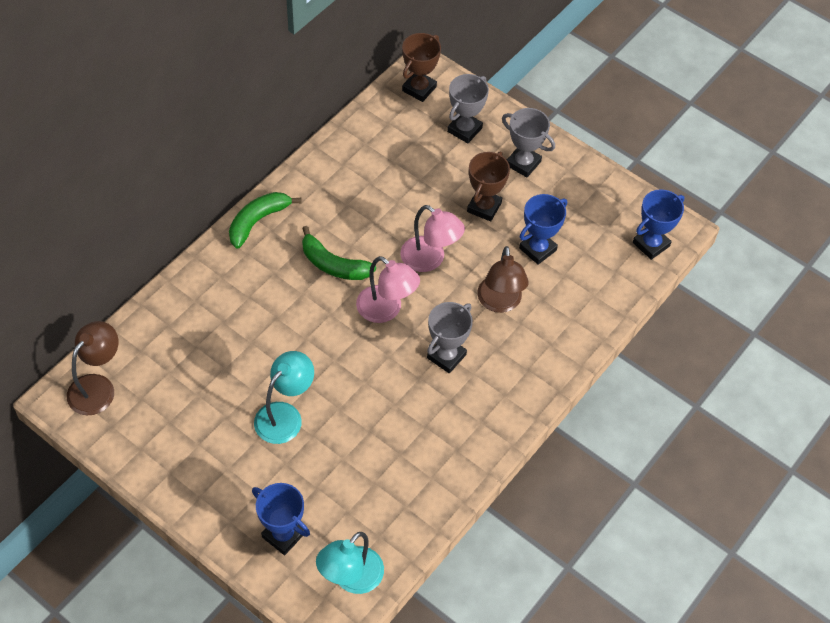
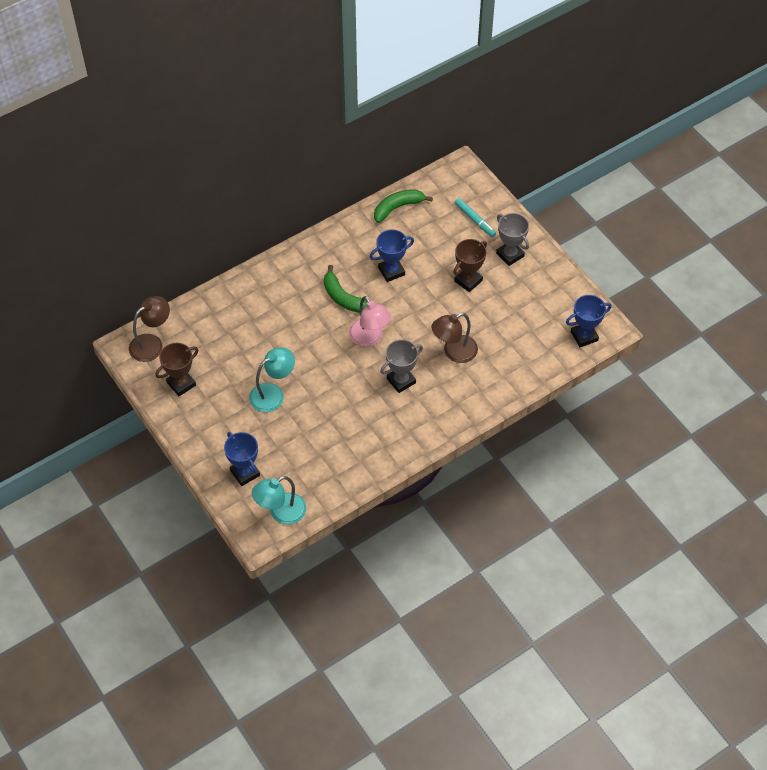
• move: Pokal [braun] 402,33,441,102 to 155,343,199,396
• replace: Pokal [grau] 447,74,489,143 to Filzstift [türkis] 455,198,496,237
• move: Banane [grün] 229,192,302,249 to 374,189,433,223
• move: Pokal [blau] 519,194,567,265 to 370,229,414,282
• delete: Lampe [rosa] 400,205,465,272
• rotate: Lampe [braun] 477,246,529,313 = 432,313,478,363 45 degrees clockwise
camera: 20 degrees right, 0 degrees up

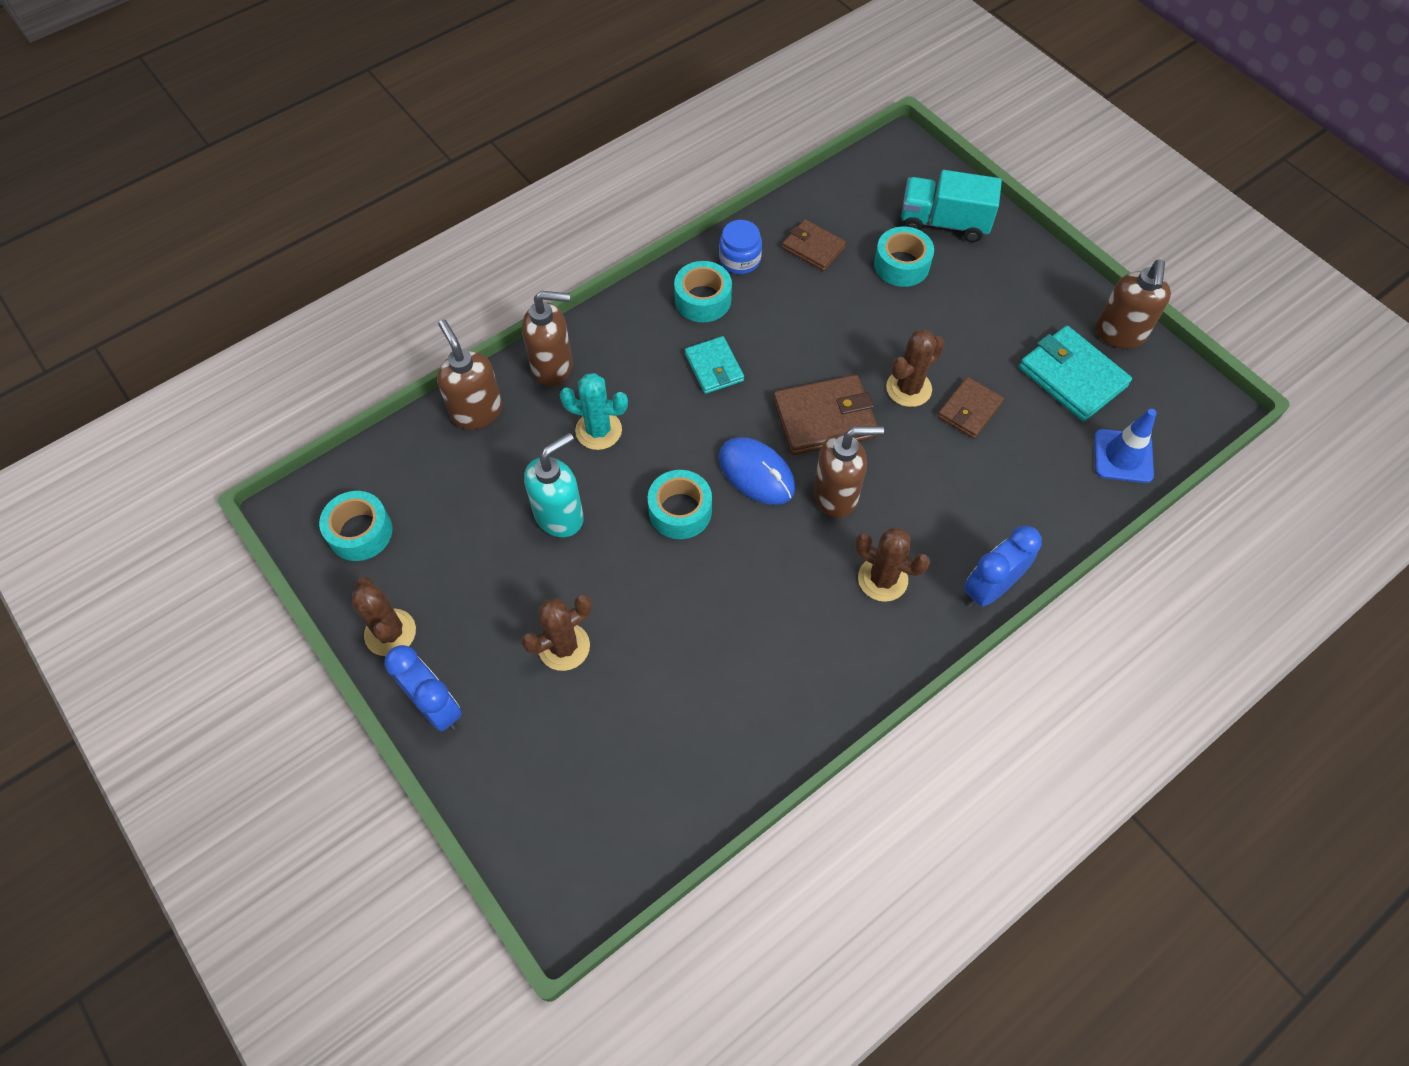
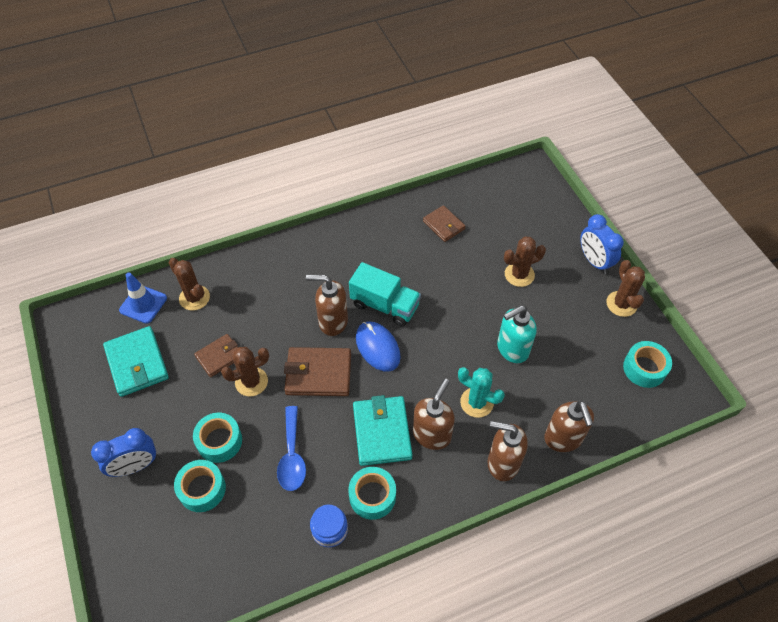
• move: Lastwagen [türkis] 901,170,1002,242 to 349,262,421,326
• move: Geldbörse [braun] 782,219,846,271 to 423,205,466,242
• move: Seifenspender [braun] 1096,260,1171,349 to 413,379,455,450
• resize: Geldbörse [türkis] 685,336,744,394 = 353,395,413,466 x1.59
• move: Klebeband [türkis] 648,470,712,539 to 193,413,242,463
• move: Wecker [blau] 964,526,1042,607 to 91,428,156,477
• move: Kaktus [braun] 855,528,930,602 to 169,258,210,311
• insert: Löffel [blau] 277,406,306,491
camera: 165 degrees left, 5 degrees down

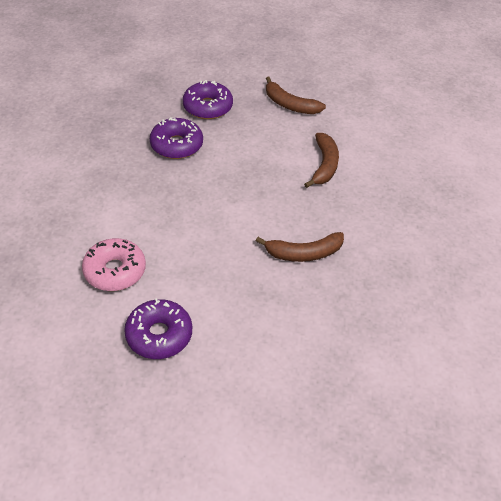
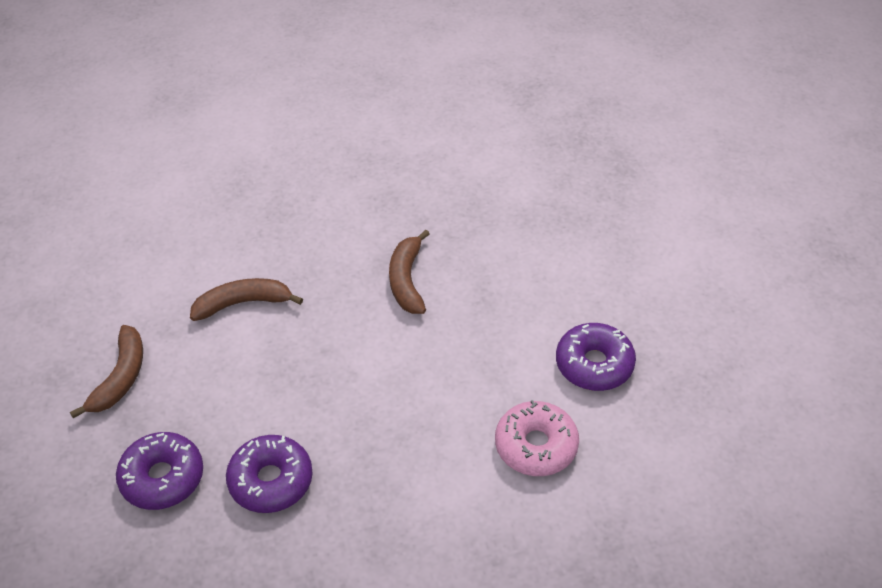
• rotate: Banane [braun] 256,232,344,262 = 389,230,430,314 150 degrees counterclockwise
camera: 110 degrees left, 0 degrees up

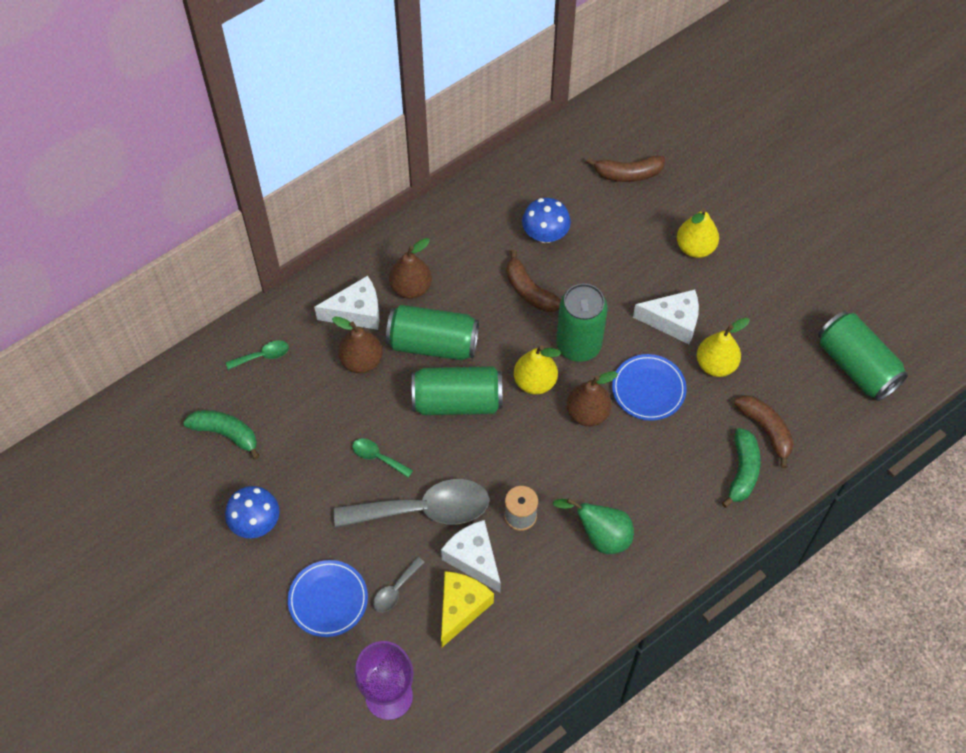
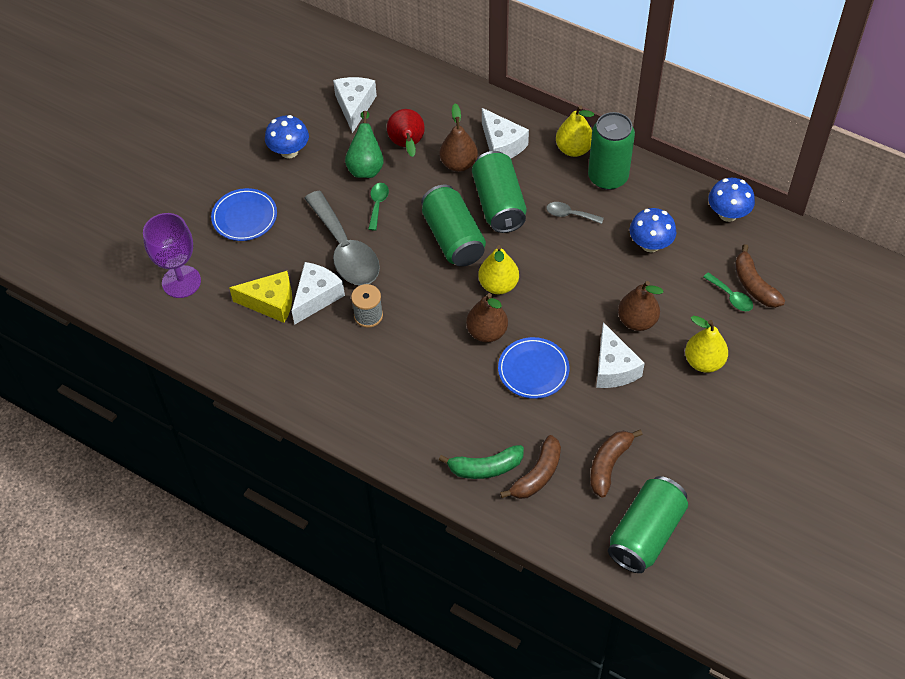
• move: Birne [braun] 389,238,432,299 to 618,281,663,331
• move: Banane [braun] 506,250,561,312 to 590,429,643,498
• move: Dose [grün] 556,283,608,362 to 588,112,635,190
• move: Birne [gelb] 697,318,750,377 to 556,105,594,157
• move: Löffel [grün] 226,340,289,370 to 703,272,753,311
• replace: Banane [grün] 183,410,260,460 to Käse [weiß] 333,77,377,133
• move: Birne [grün] 553,498,634,554 to 345,111,384,178
• move: Löffel [grau] 373,557,425,612 to 546,202,604,224
• insert: Birne [rot] 387,109,425,157
• insert: Pilz [blau] 708,178,755,222
camera: 70 degrees right, 5 degrees down

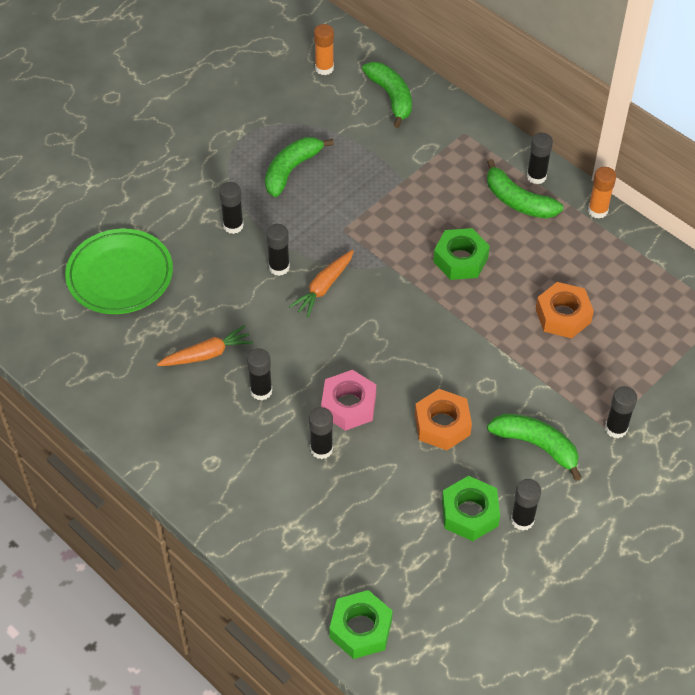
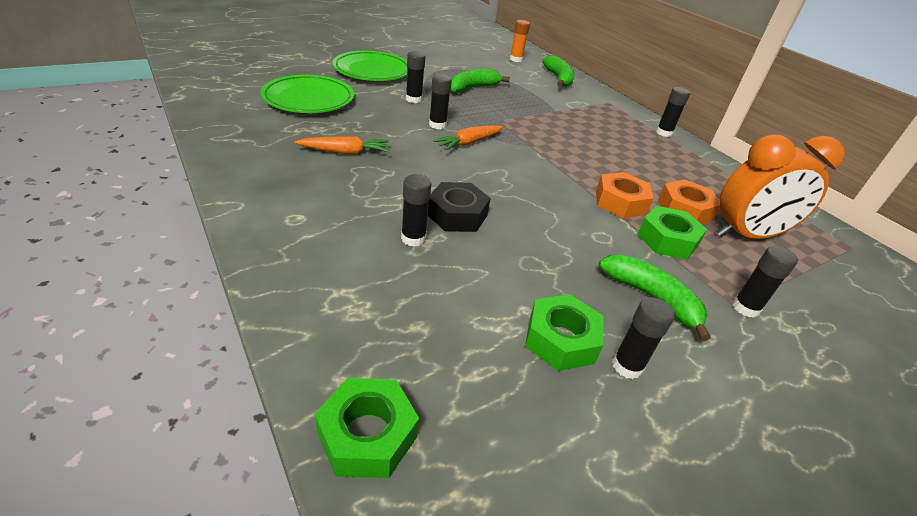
• delete: Banane [grün] 487,159,563,218
• delete: Klebestift [orange] 588,167,616,219
• move: Sechskantmutter [grün] 433,228,490,280 to 637,206,707,260
• delete: Klebestift [schwarz] 247,348,273,400
• recolor: Sechskantmutter [rosa] 321,370,376,431 to Sechskantmutter [schwarz] 428,182,491,232
• move: Sechskantmutter [orange] 415,389,472,450 to 596,172,654,219
• insert: Teller [grün] 333,51,408,81
• insert: Wecker [orange] 716,134,845,239
camera: 10 degrees right, 15 degrees down

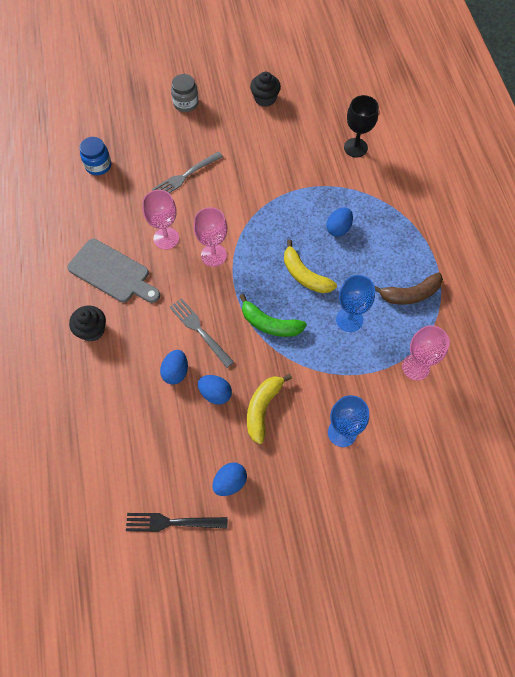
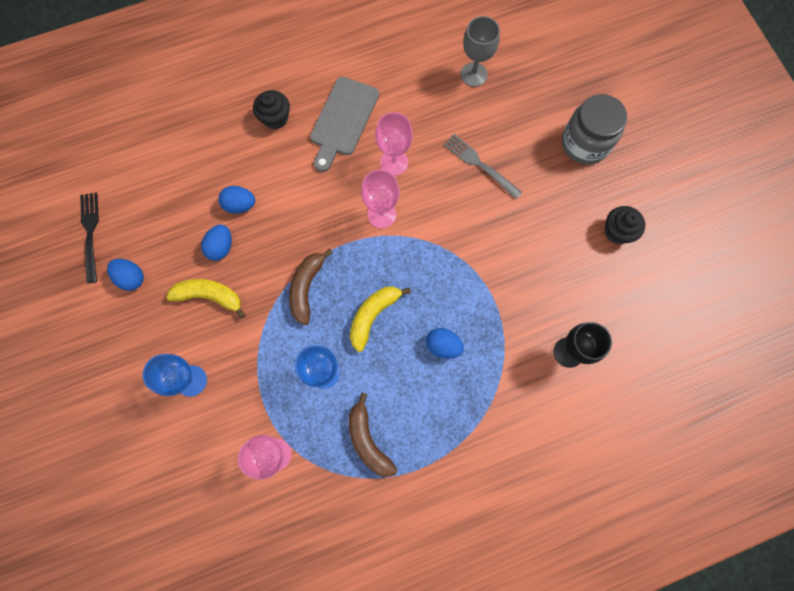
• resize: Einmachglas [grau] 171,74,199,112 = 562,94,627,165 x1.60
• replace: Einmachglas [blau] 80,137,111,175 to Kelch [grau] 461,16,500,87
• recolor: Banane [grün] 239,294,307,337 to Banane [braun] 289,249,333,325
• delete: Gabel [grau] 170,298,234,368
camera: 80 degrees right, 10 degrees up

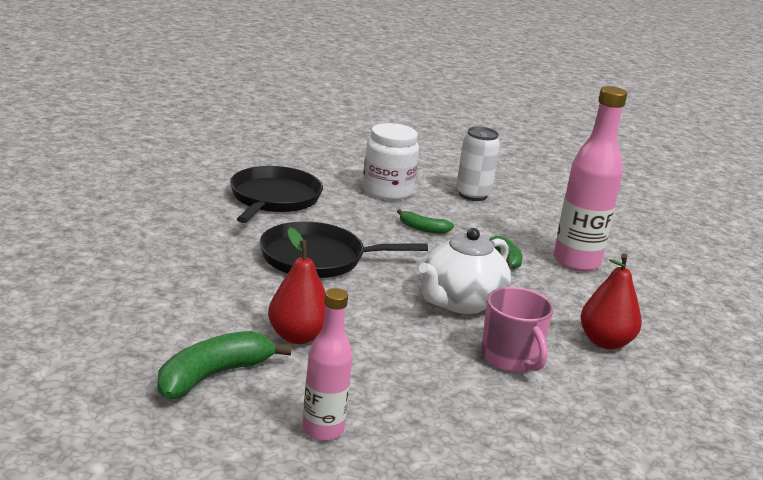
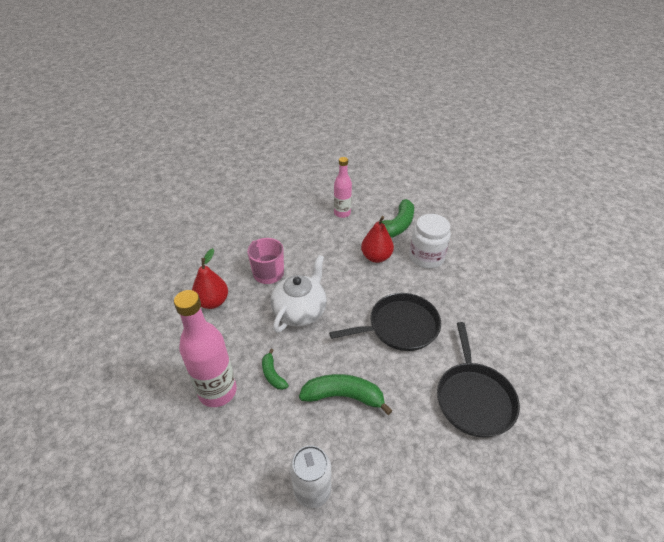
• move: Einmachglas [weiß] 362,123,419,200 to 409,214,451,269
• resize: Banane [grün] 397,209,454,234 = 299,374,393,415 x1.80
camera: 170 degrees right, 20 degrees up

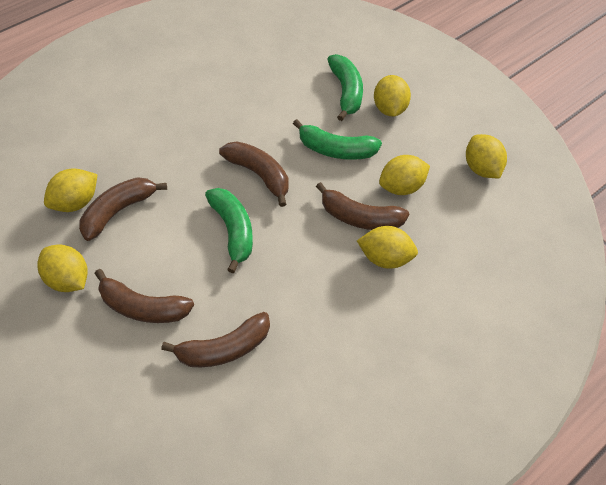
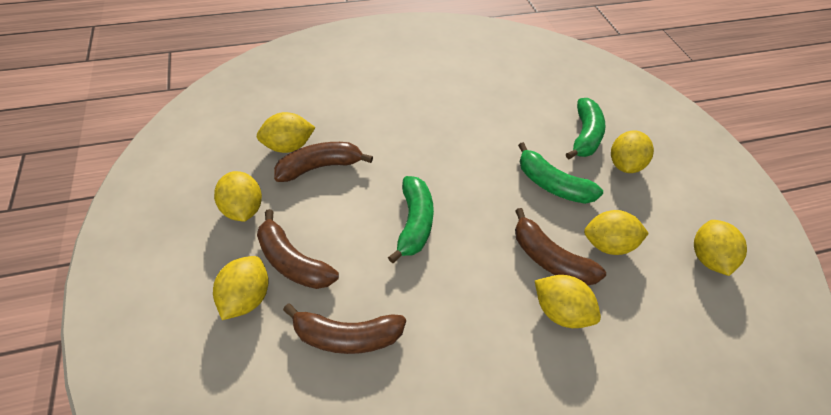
• delete: Banane [braun] 219,141,288,207
• insert: Zitrone [gelb] 213,256,268,320
camera: 25 degrees right, 5 degrees down

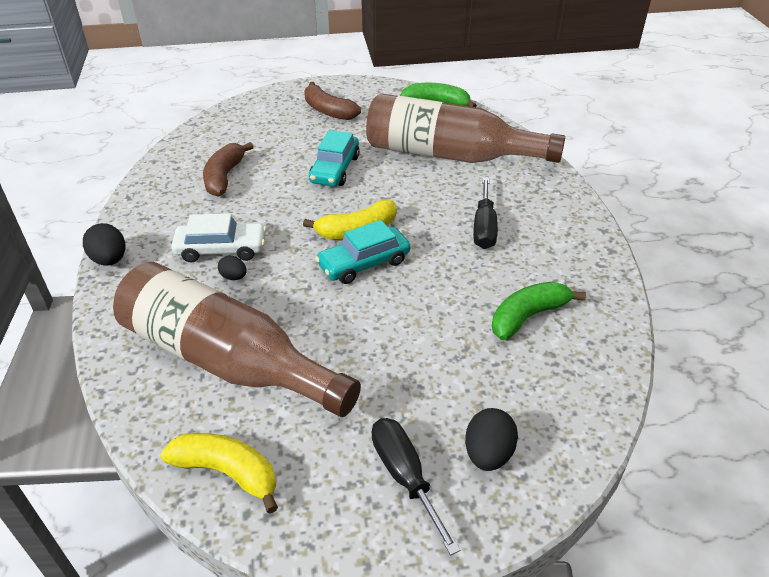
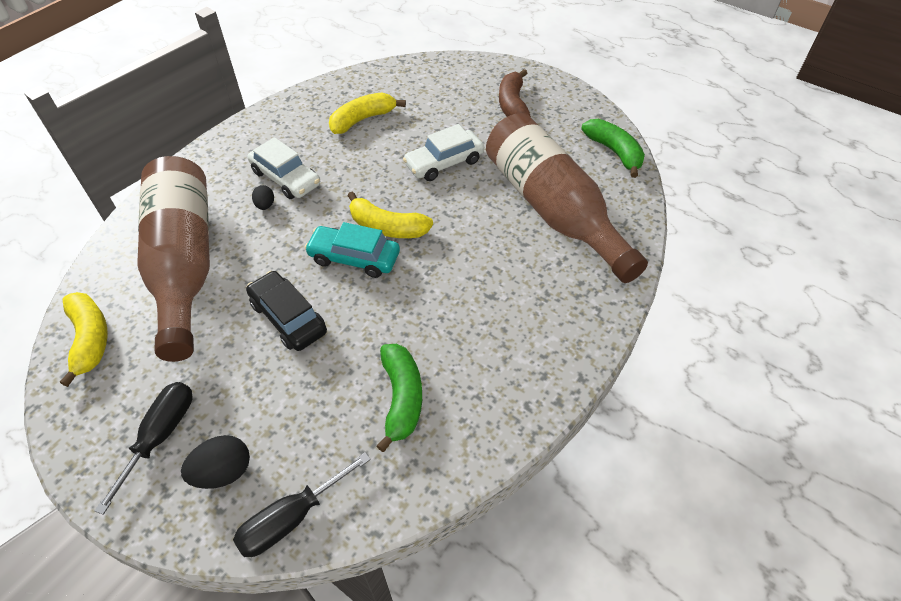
• recolor: Auto [türkis] 309,130,360,187 to Auto [weiß] 403,124,484,181
• recolor: Banane [braun] 203,142,254,197 to Banane [gelb] 329,93,406,134
• move: Schraubenzieher [schwarz] 473,178,498,249 to 233,452,371,557
• delete: Ei [schwarz] 83,223,125,266
• rotate: Banane [grün] 492,282,586,340 = 377,344,422,452 75 degrees clockwise
• insert: Auto [schwarz] 246,271,327,351
camera: 45 degrees right, 10 degrees up

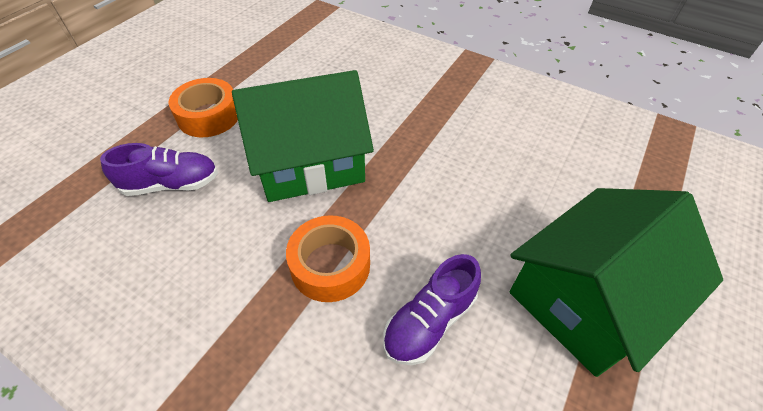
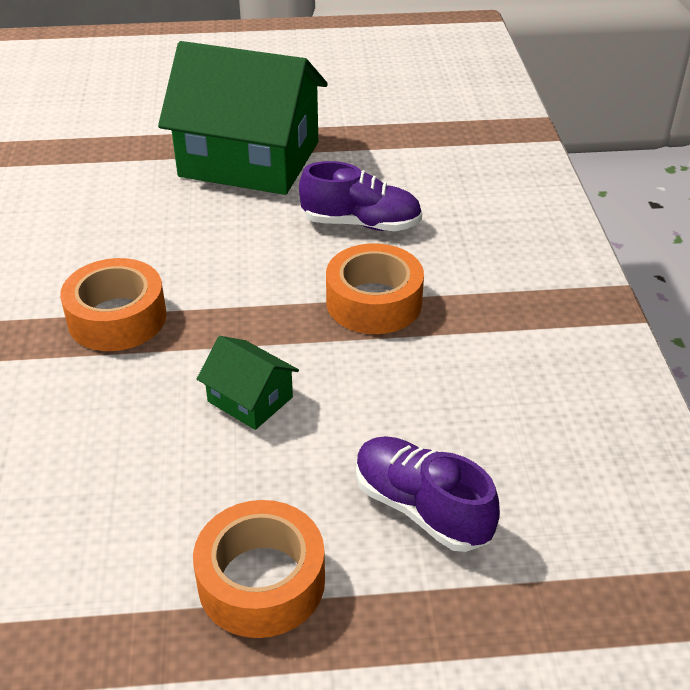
• resize: Haus [grün] 232,70,374,202 = 197,336,299,430 x0.42
• insert: Klebeband [orange] 60,258,167,351
camera: 125 degrees left, 10 degrees down

